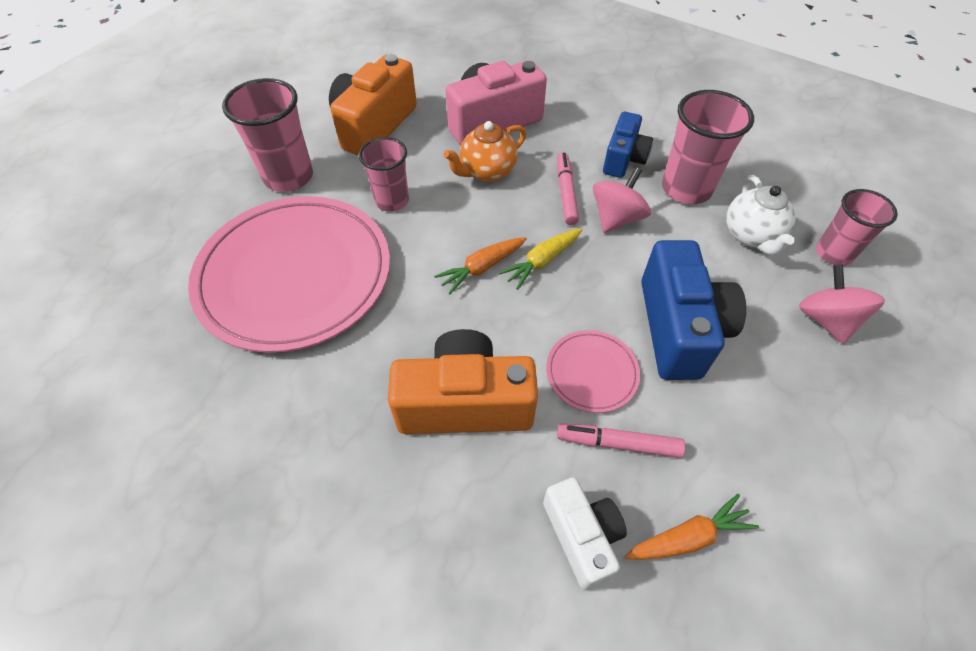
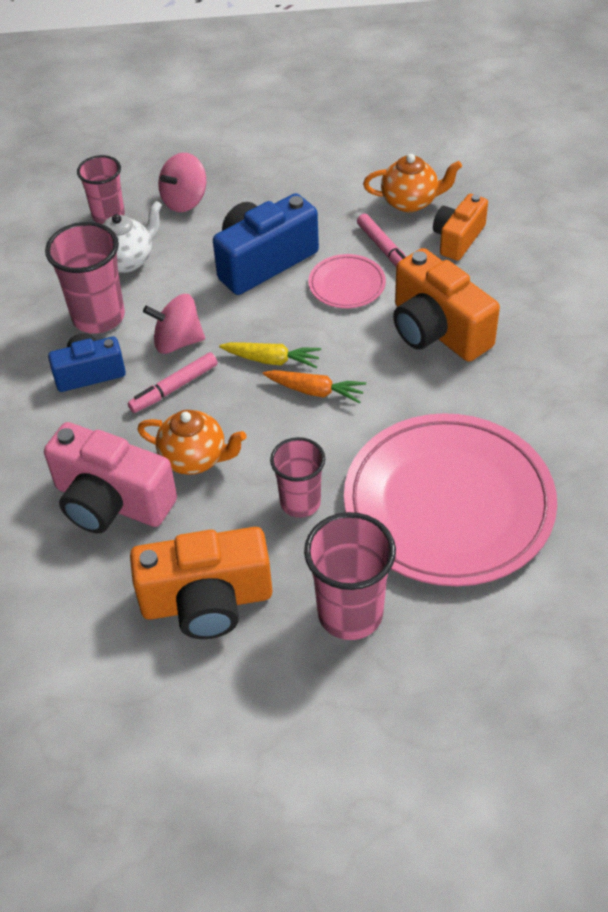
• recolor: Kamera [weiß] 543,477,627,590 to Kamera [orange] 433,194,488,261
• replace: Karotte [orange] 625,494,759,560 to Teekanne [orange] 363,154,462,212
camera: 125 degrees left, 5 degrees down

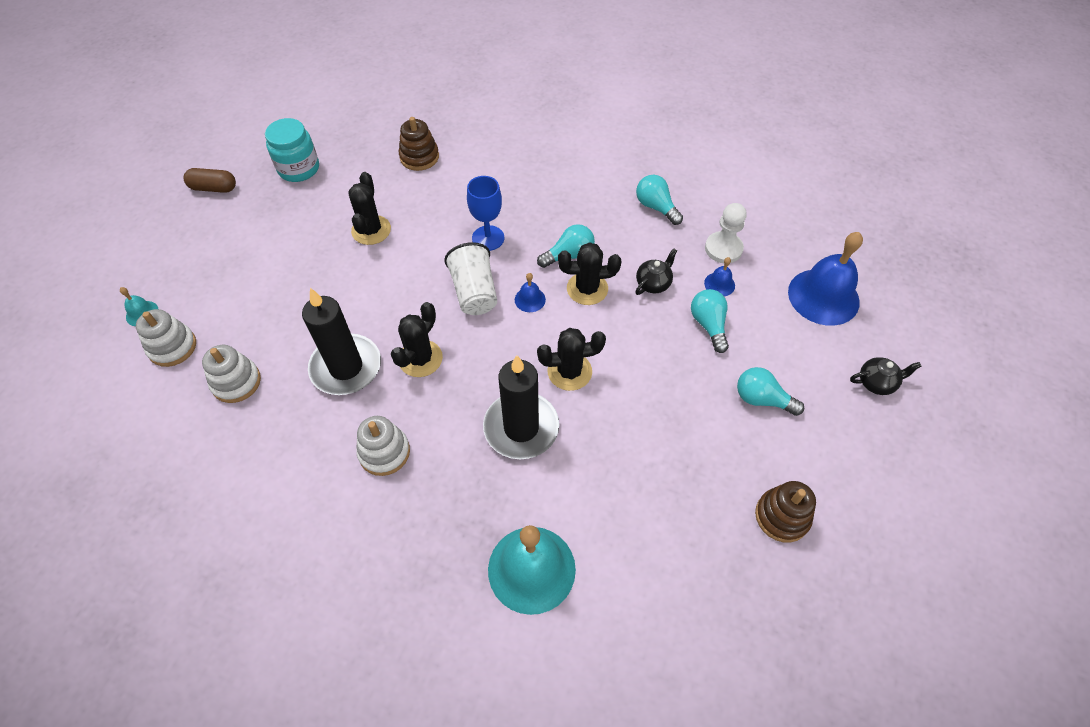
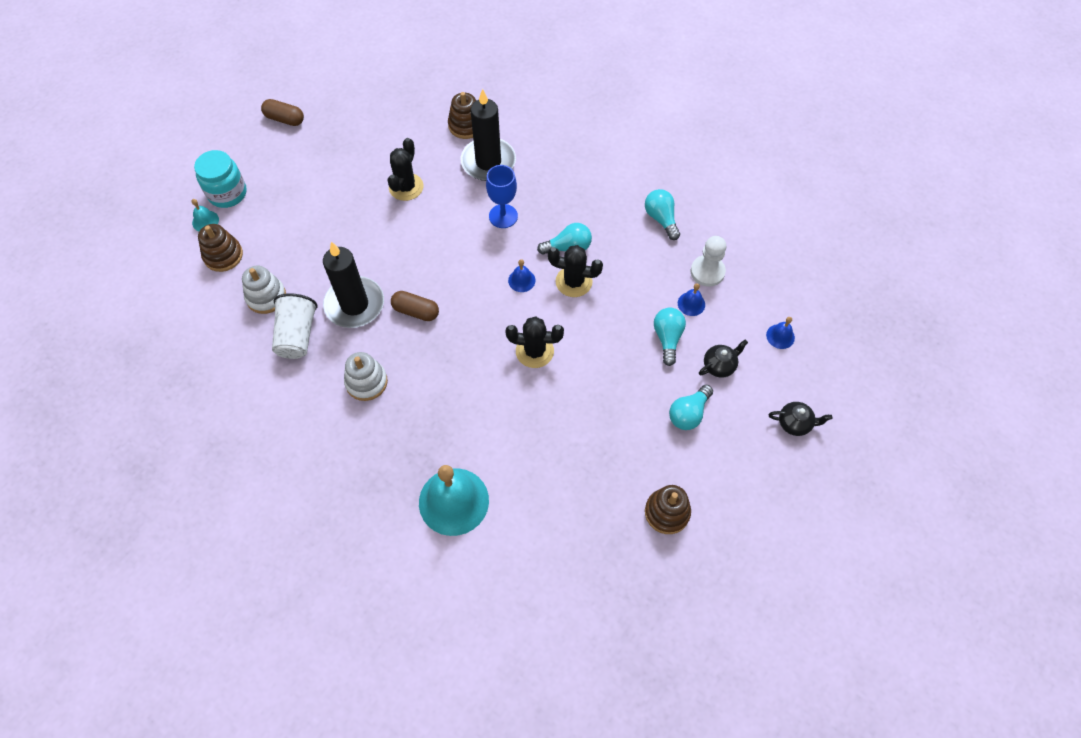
• move: Einmachglas [türkis] 265,118,319,182 to 194,150,247,208
• resize: Glocke [blau] 788,232,863,326 = 766,317,795,349 x0.44
• move: Becher [weiß] 444,242,497,315 to 272,293,317,359
• move: Teekanne [schwarz] 635,249,677,295 to 699,340,748,378
• replace: Kaktus [schwarz] 391,302,443,377 to Kapsel [braun] 391,291,439,321
• recolor: Stapelspielzeug [weiß] 136,309,196,367 to Stapelspielzeug [braun] 198,224,243,272
• move: Kerze [schwarz] 483,355,559,459 to 461,89,516,181
• rotate: Glühbirne [türkis] 737,367,804,416 = 669,385,713,430 90 degrees counterclockwise
camera: 15 degrees right, 5 degrees up

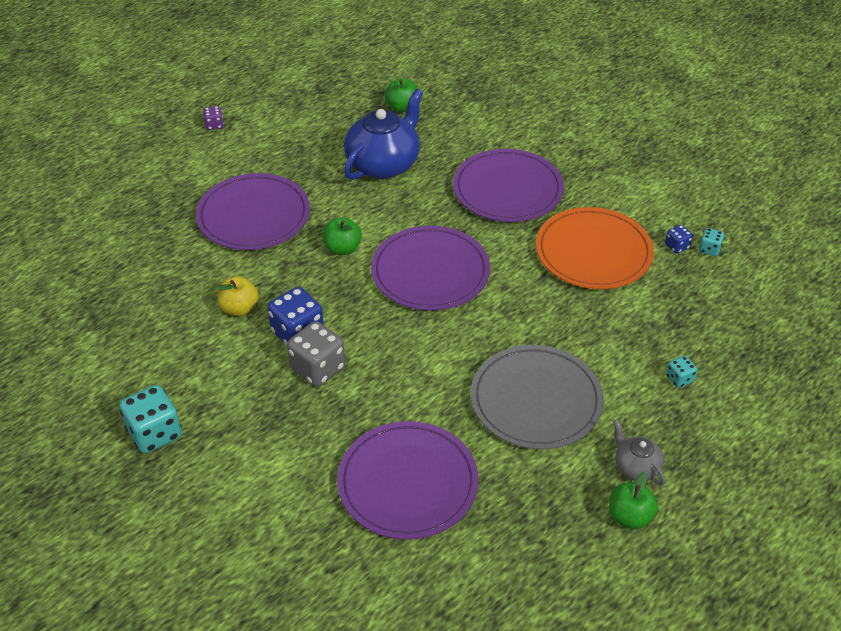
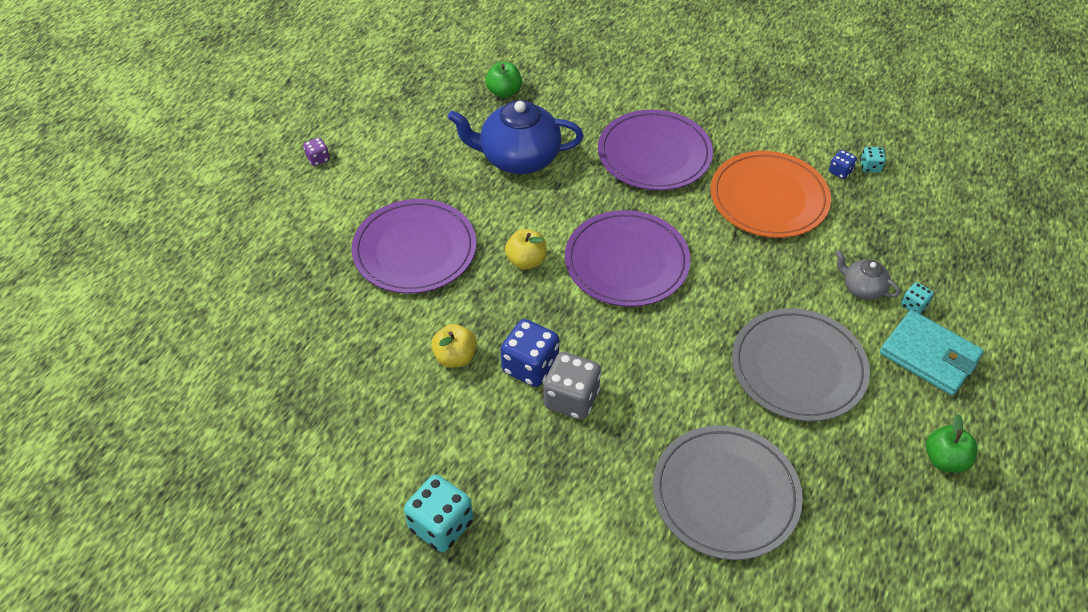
• rotate: Teekanne [blau] 344,89,423,180 = 448,100,583,174 105 degrees counterclockwise
• recolor: Apfel [grün] 322,217,362,255 to Apfel [gelb] 505,229,547,270
• move: Teekanne [grau] 613,419,666,485 to 835,250,900,300
• recolor: Teller [lila] 337,421,479,540 to Teller [grau] 653,425,803,560
• insert: Geldbörse [türkis] 880,310,984,396
camera: 20 degrees left, 5 degrees up

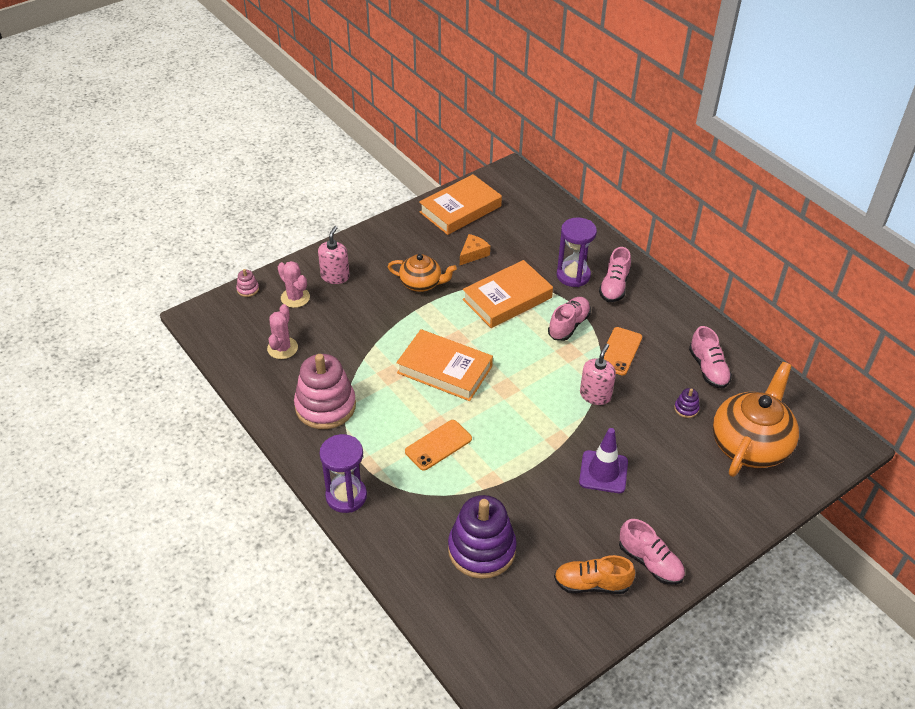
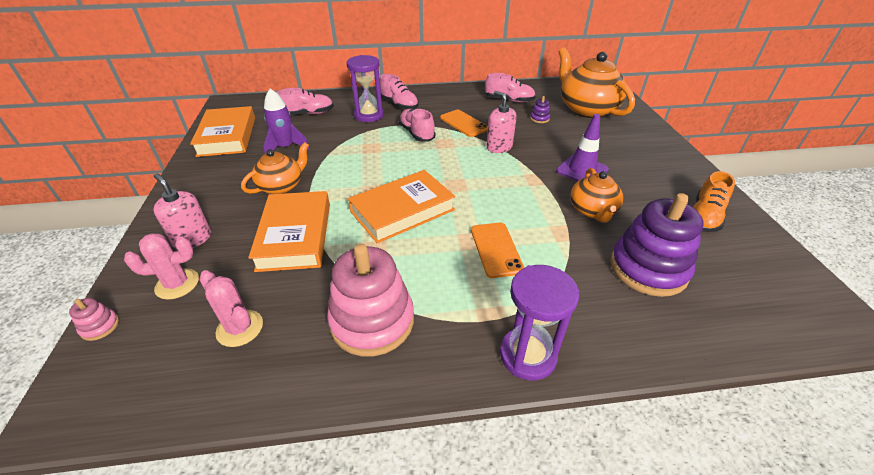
• replace: Käse [orange] 460,234,490,265 to Rakete [lila] 263,89,310,154
• move: Buch [orange] 462,260,553,328 to 248,191,330,272
• move: Schuh [rosa] 619,519,685,585 to 276,88,334,115
• insert: Teekanne [orange] 570,168,623,223
camera: 60 degrees left, 5 degrees down

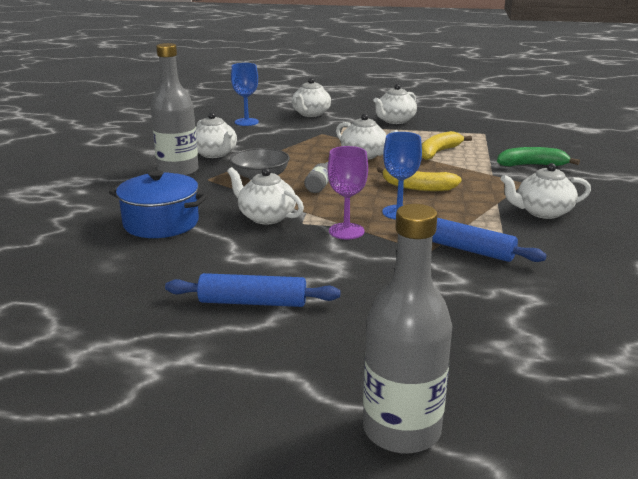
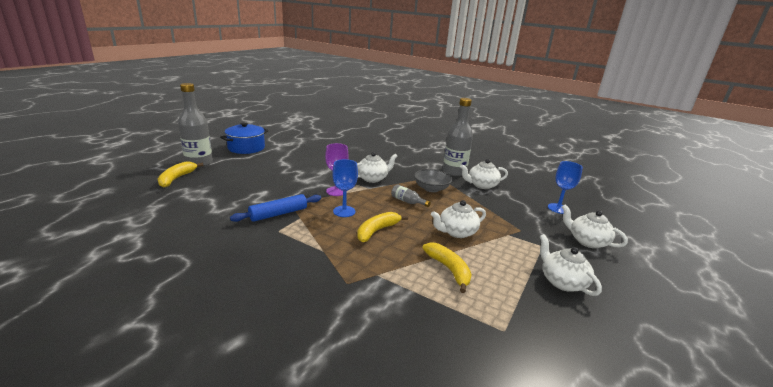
• delete: Banane [grün] 497,147,580,167
• delete: Teekanne [weiß] 500,163,591,219
• move: Kochtopf [blau] 109,170,208,238 to 220,122,269,154
• delete: Nudelholz [blau] 165,273,340,307
• insert: Banane [gelb] 158,161,204,187
camera: 110 degrees right, 0 degrees up

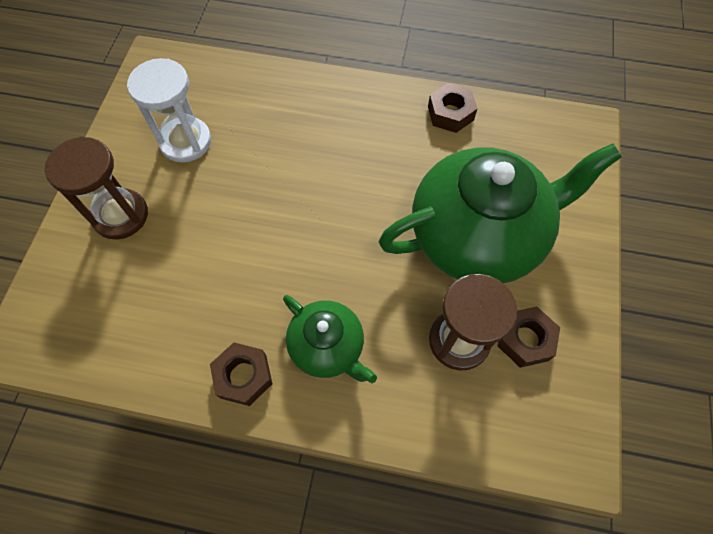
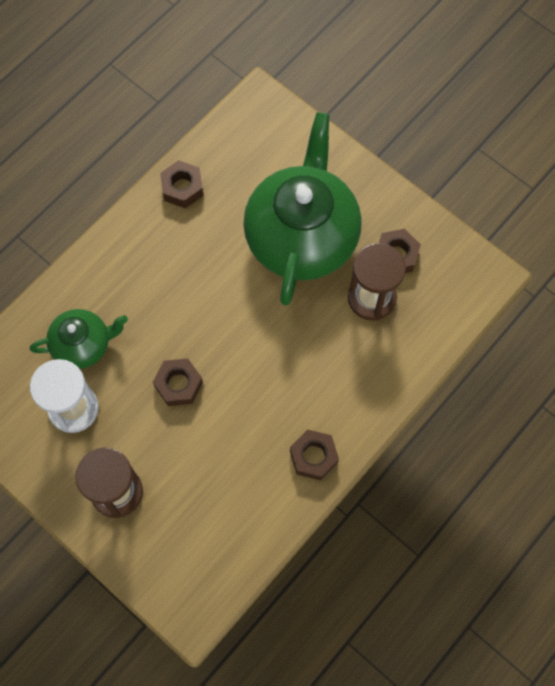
• move: Teekanne [grün] 283,295,377,383 to 30,309,128,369
• insert: Sechskantmutter [braun] 153,359,203,406
camera: 60 degrees left, 5 degrees up

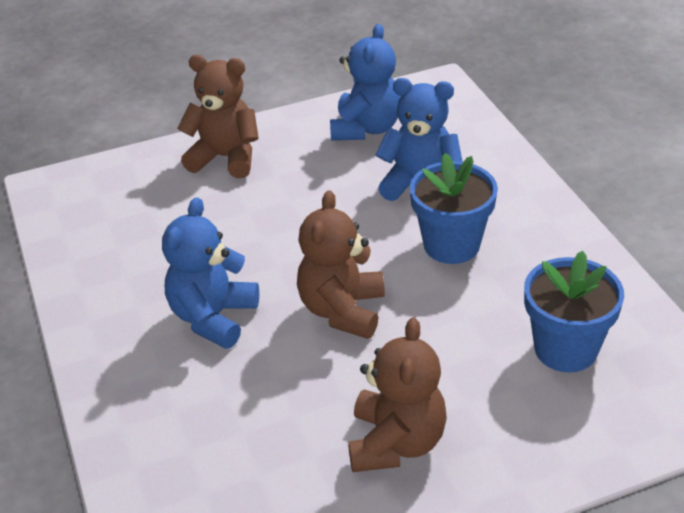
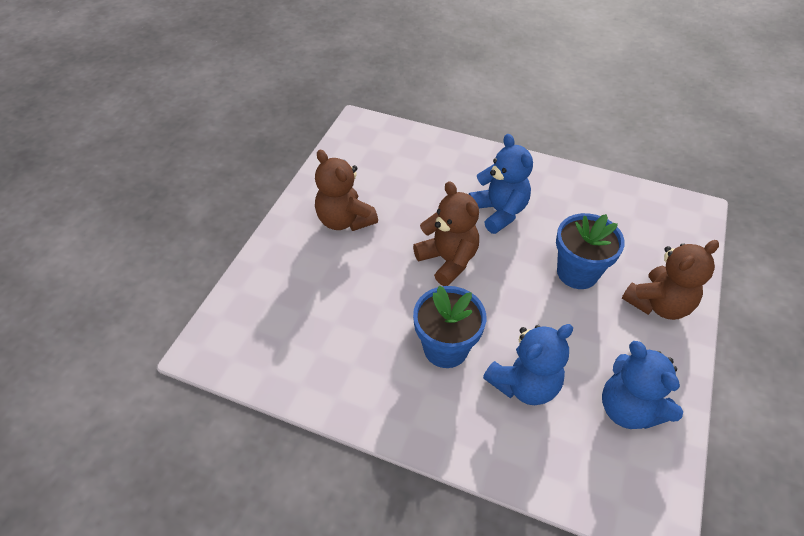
• move: Blumentopf [blau] 524,251,624,373 to 556,213,625,289
camera: 130 degrees right, 10 degrees up

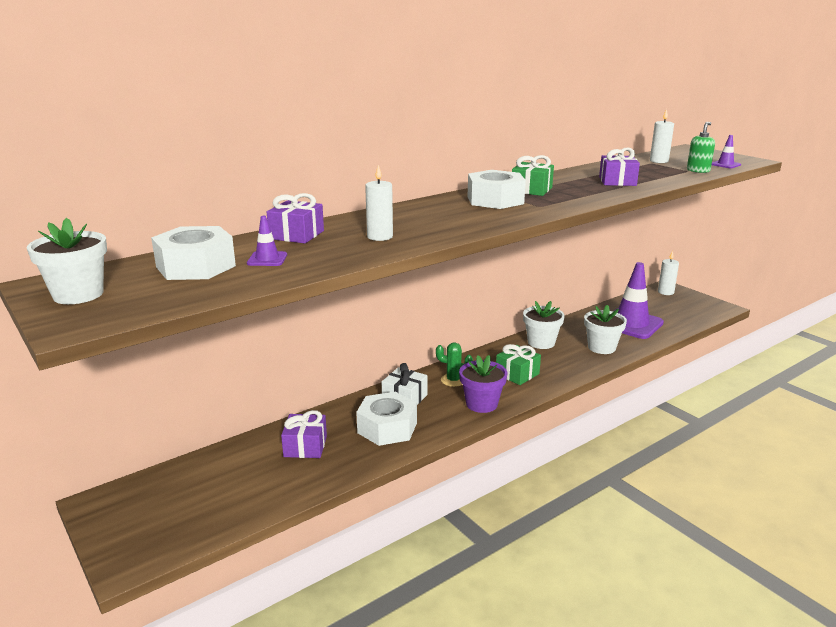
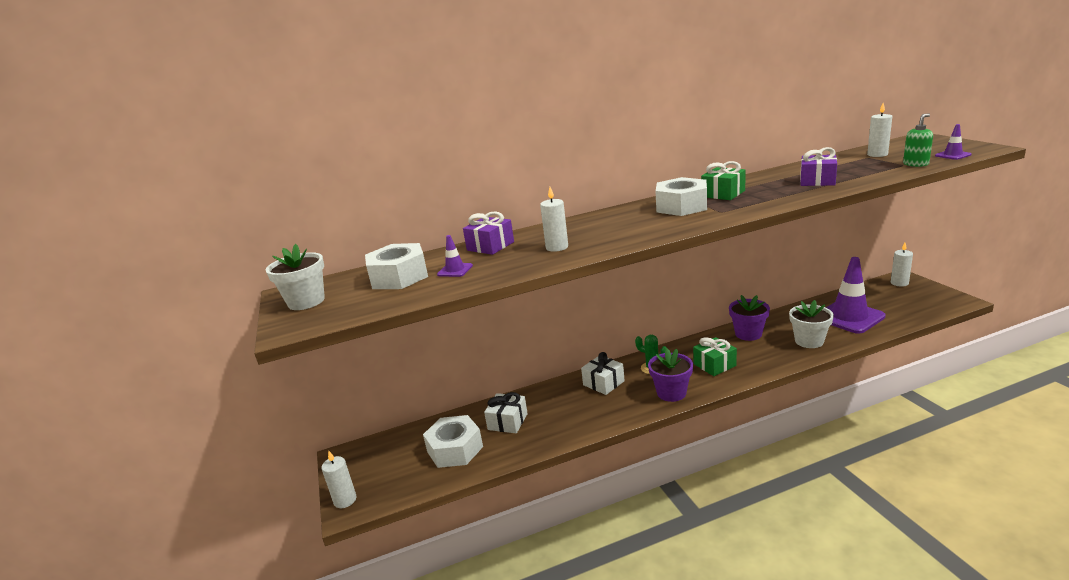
• recolor: Blumentopf [weiß] 523,301,565,349 to Blumentopf [lila] 729,295,770,341
• move: Sechskantmutter [weiß] 356,392,417,446 to 423,415,483,468
• recolor: Geschenk [lila] 281,410,327,458 to Geschenk [weiß] 484,392,528,433
• insert: Kerze [weiß] 322,451,356,508
camera: 20 degrees right, 0 degrees up

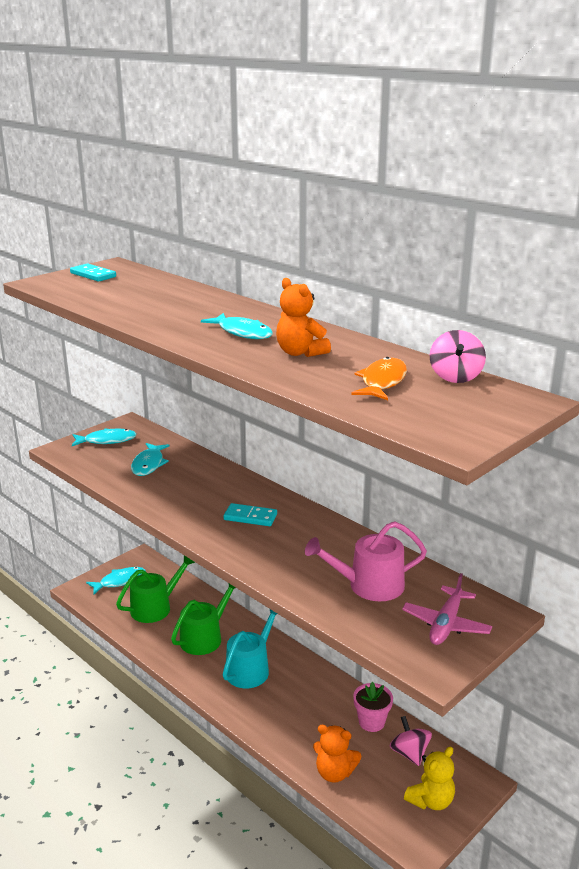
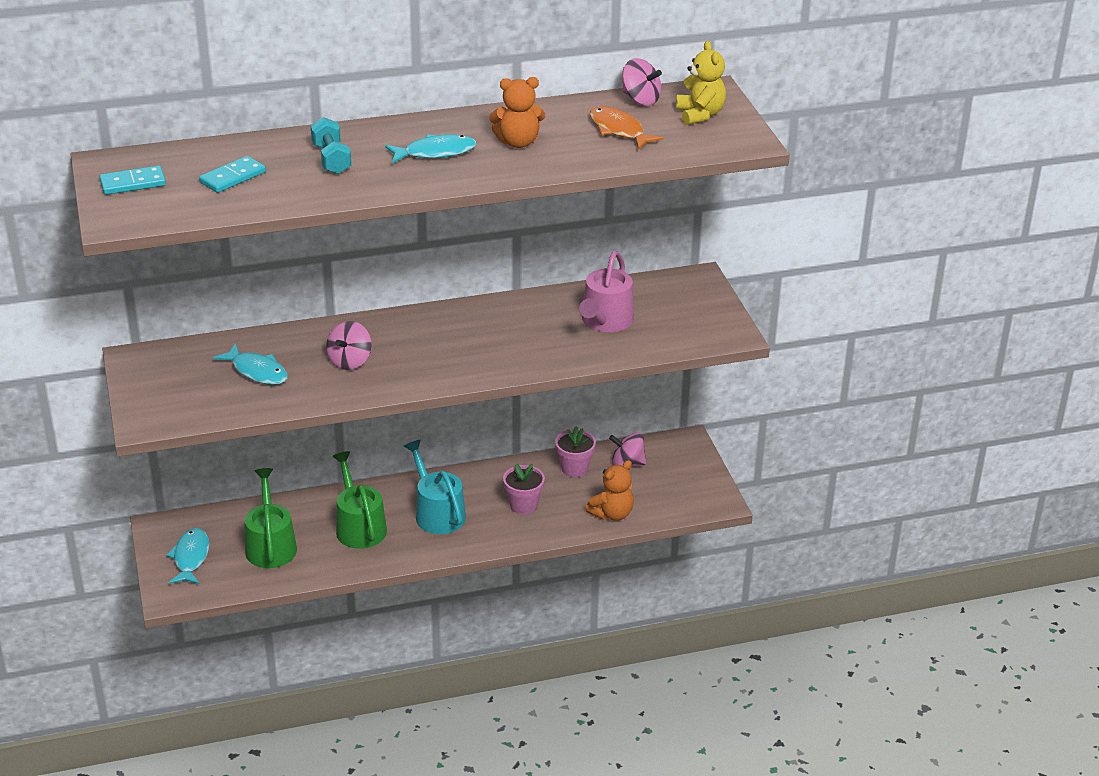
• delete: Fisch [türkis] 72,428,137,446
• move: Dominostein [türkis] 223,503,277,526 to 199,156,266,193
• delete: Flugzeug [rosa] 402,573,492,645
• move: Teddybär [gelb] 404,747,455,810 to 676,41,726,125
• insert: Hantel [türkis] 311,117,351,174
• insert: Kreisel [rosa] 326,321,371,370
• insert: Blumentopf [rosa] 503,464,545,515
camera: 60 degrees left, 10 degrees up

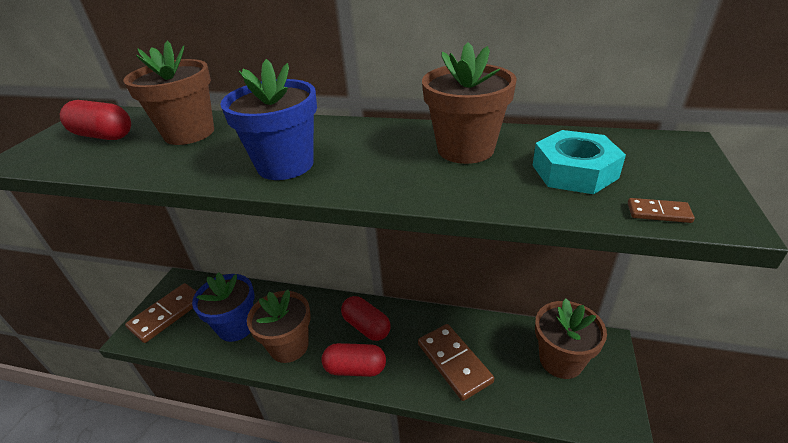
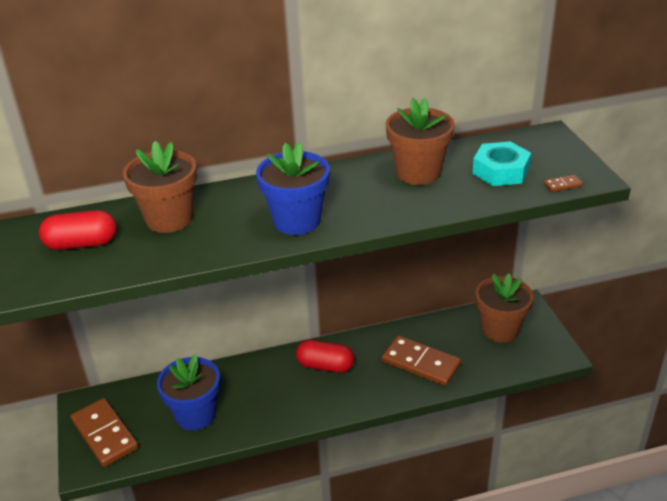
• rotate: Dominostein [braun] 125,283,197,343 = 71,398,138,467 45 degrees counterclockwise
• delete: Blumentopf [braun] 247,289,311,363
• delete: Kapsel [rot] 321,343,386,377
camera: 30 degrees left, 0 degrees up

